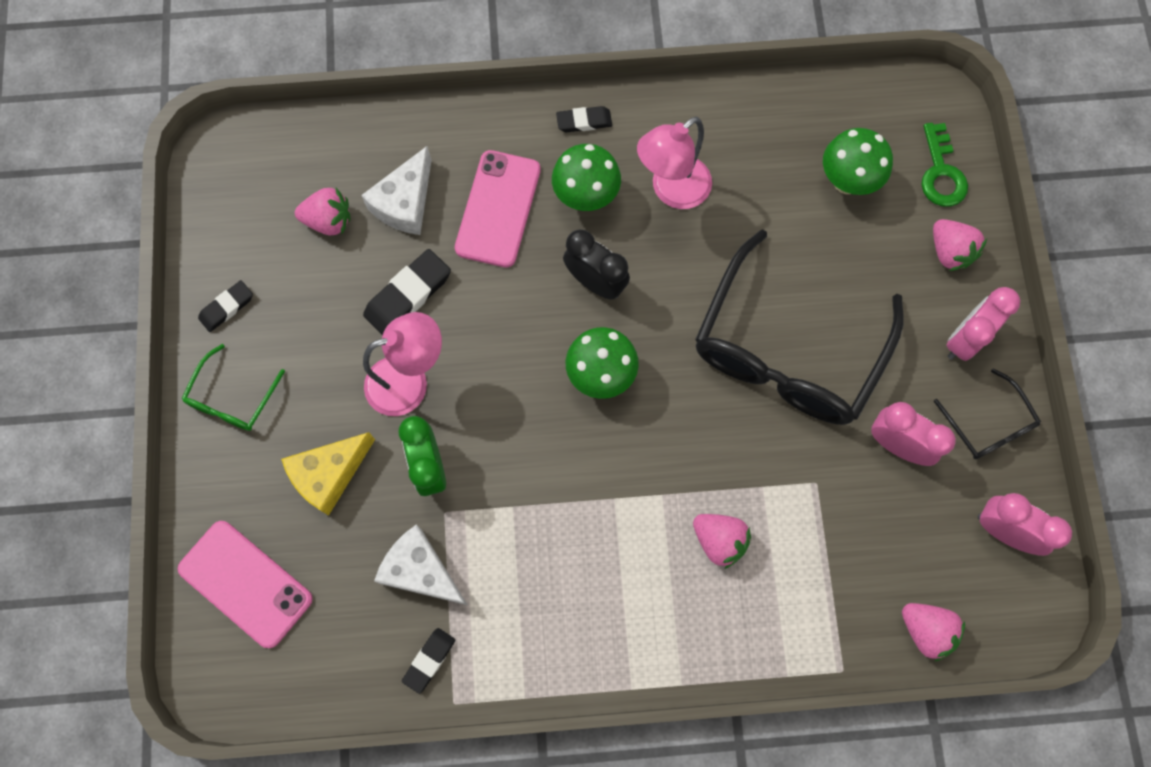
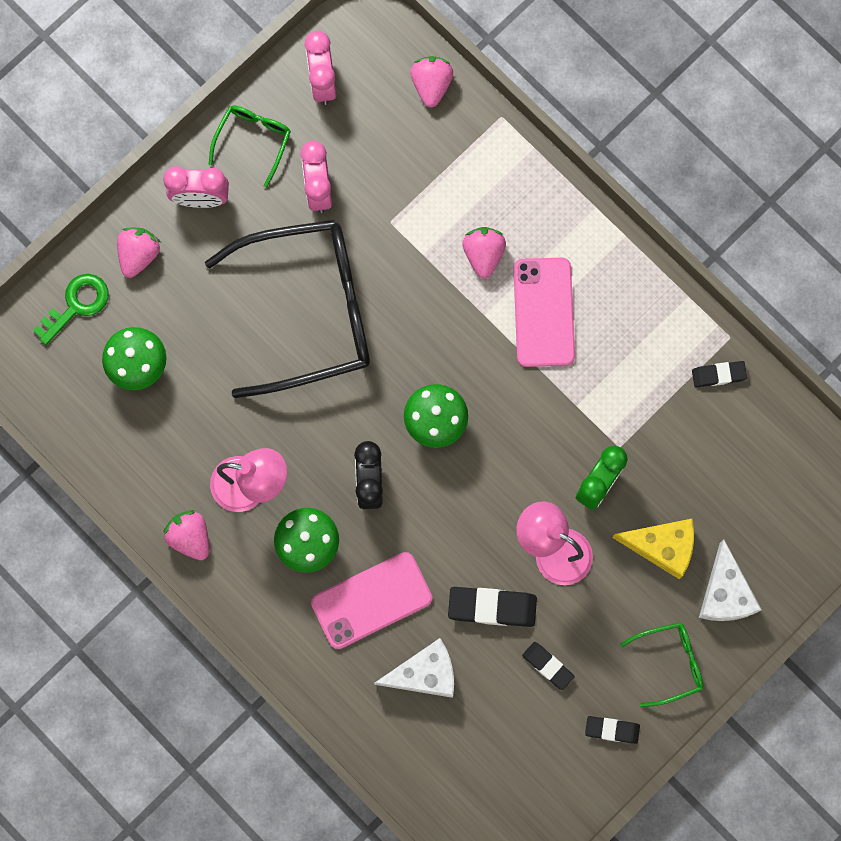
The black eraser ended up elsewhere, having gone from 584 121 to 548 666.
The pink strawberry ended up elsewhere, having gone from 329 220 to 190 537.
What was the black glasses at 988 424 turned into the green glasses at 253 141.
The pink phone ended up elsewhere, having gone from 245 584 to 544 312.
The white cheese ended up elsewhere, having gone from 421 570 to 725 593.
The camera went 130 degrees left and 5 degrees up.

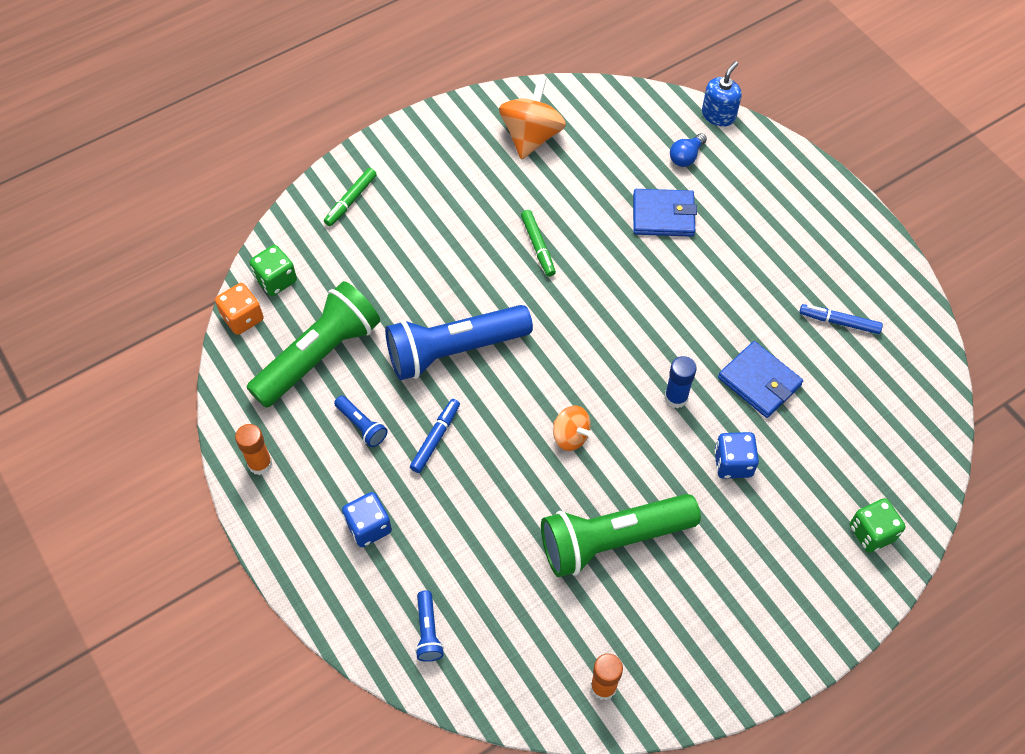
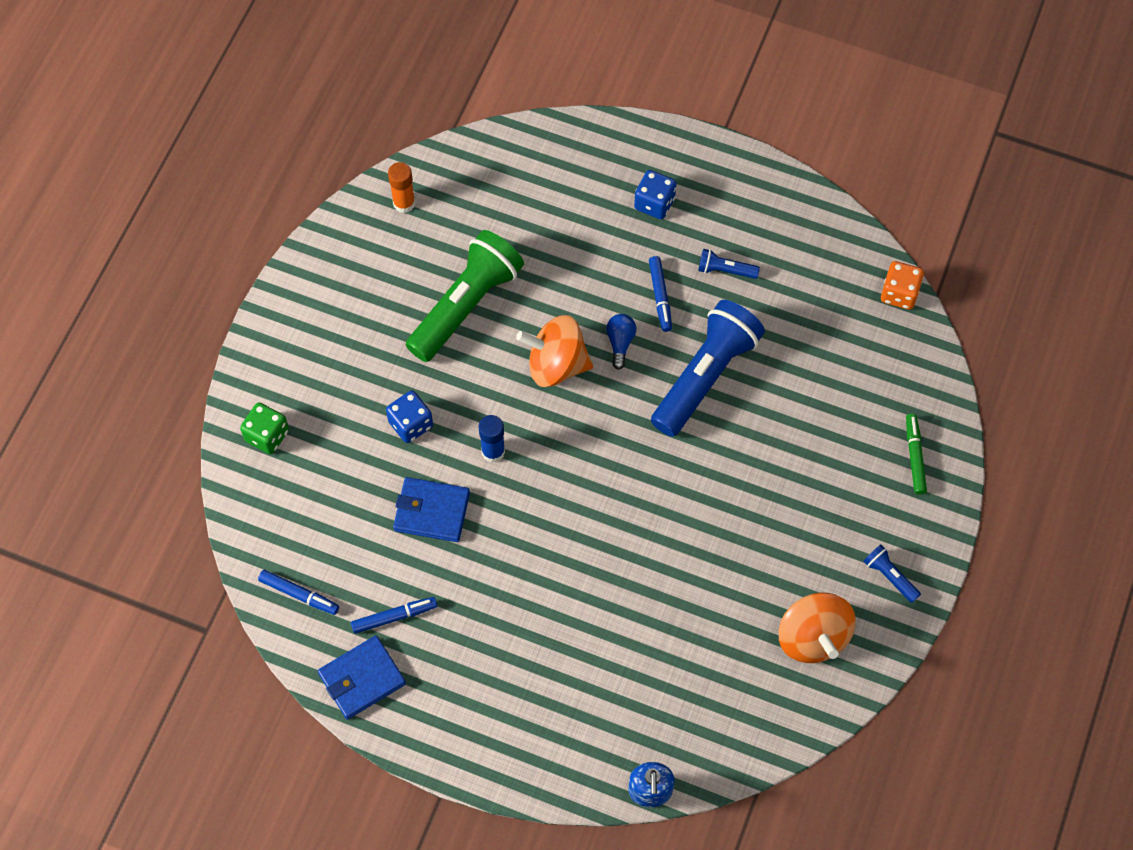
The blue light bulb ended up elsewhere, having gone from 686 157 to 620 342.
The blue wallet ended up elsewhere, having gone from 663 215 to 362 679.
The second view lost the green marker at 538 246.
The second view lost the green dice at 276 280.
The second view lost the green flashlight at 319 356.
The size of the orange spinning top at 570 436 changed by a factor of 1.71.
The second view lost the orange glue stick at 260 464.
The blue flashlight ended up elsewhere, having gone from 428 631 to 889 576.
The second view gained the blue marker at 299 594.
The camera went 145 degrees right and 5 degrees up.

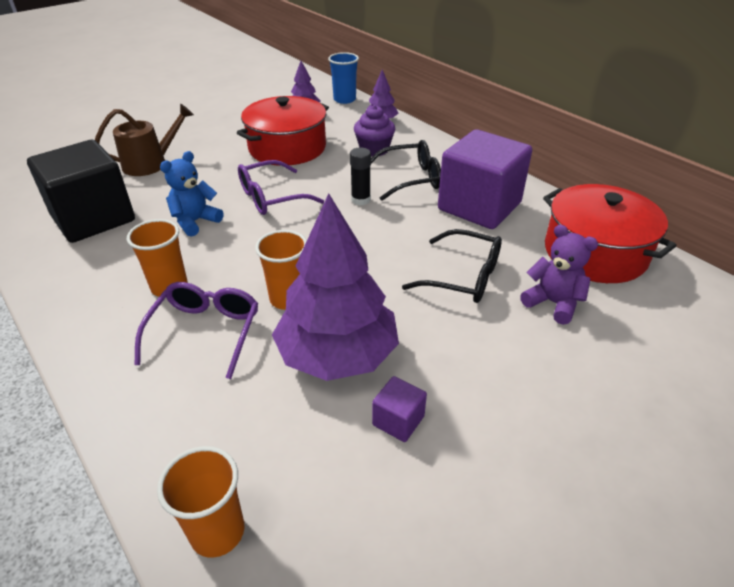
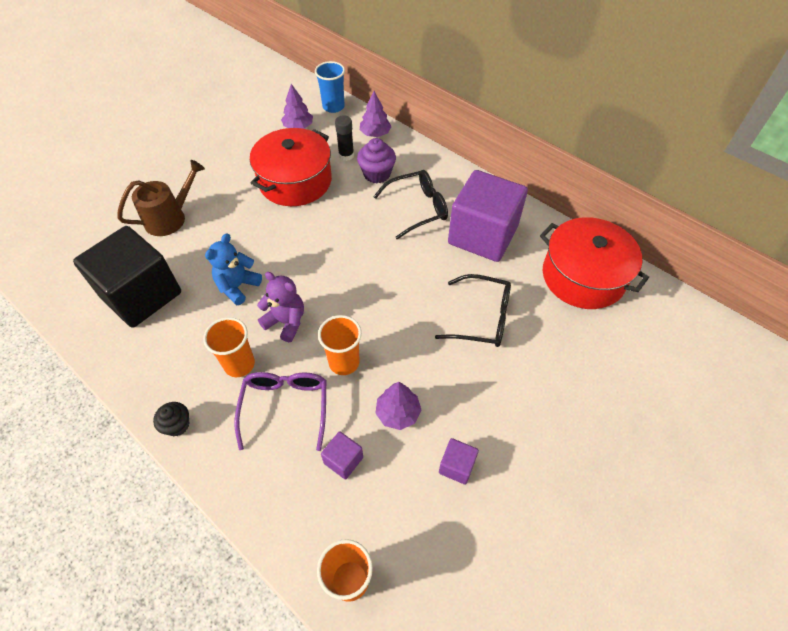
The black glue stick ended up elsewhere, having gone from 360 200 to 346 155.
The second view lost the purple glasses at 272 197.
The size of the purple tree at 337 355 changed by a factor of 0.47.
The purple teddy bear ended up elsewhere, having gone from 553 303 to 286 322.
The second view gained the black cupcake at 177 425.
The second view gained the purple cube at 343 460.
The camera went 10 degrees left and 15 degrees up.

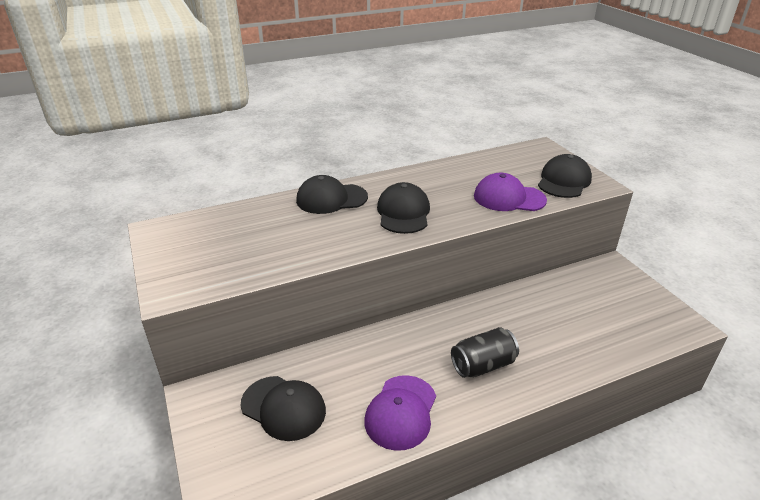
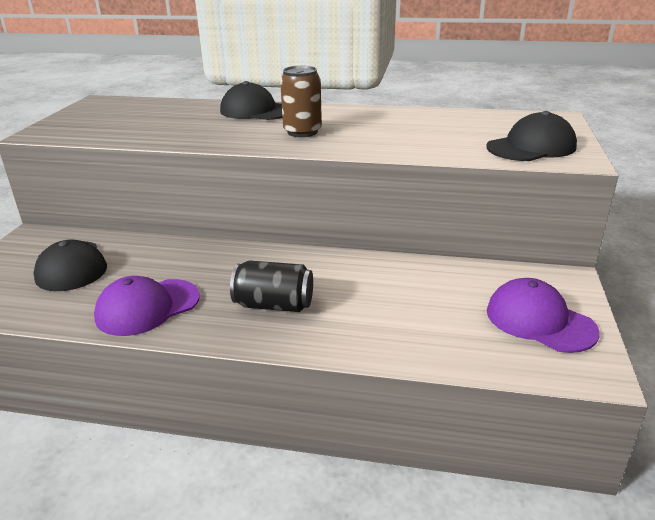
The purple cap ended up elsewhere, having gone from 509 198 to 539 321.
Where the black cap stood at 403 213, the brown can came to stand at 302 132.
The camera went 35 degrees right and 5 degrees down.

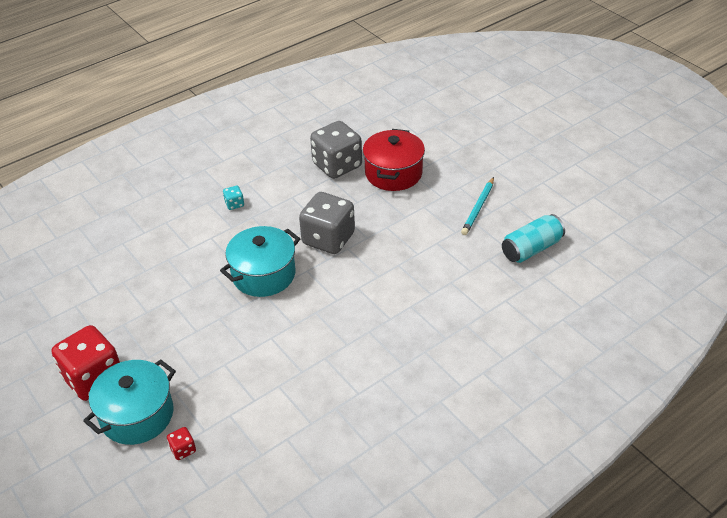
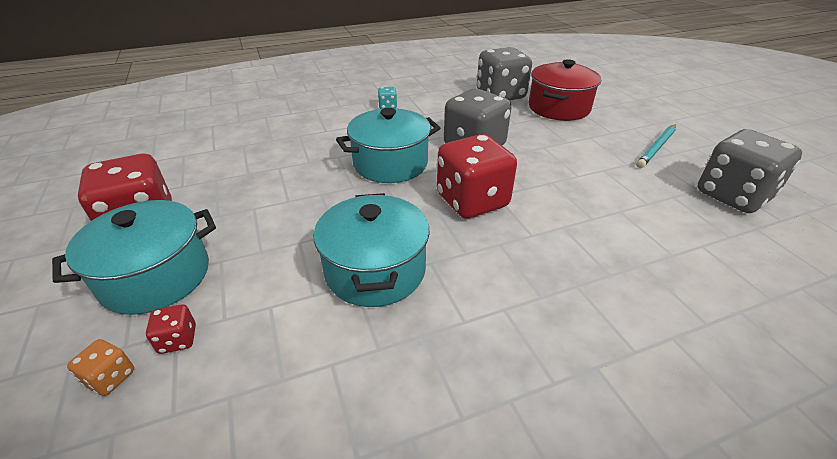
Where the turquoise can stood at 531 249, the grey dice came to stand at 733 196.
The second view gained the red dice at 472 201.
The second view gained the turquoise pot at 375 270.
The second view gained the orange dice at 110 378.
The camera went 15 degrees right and 5 degrees down.

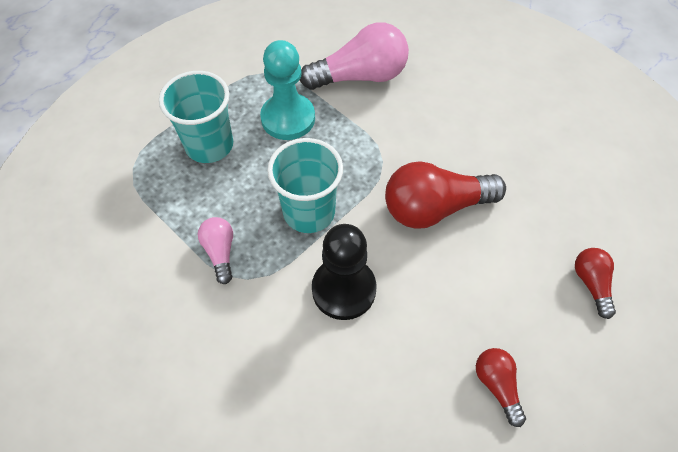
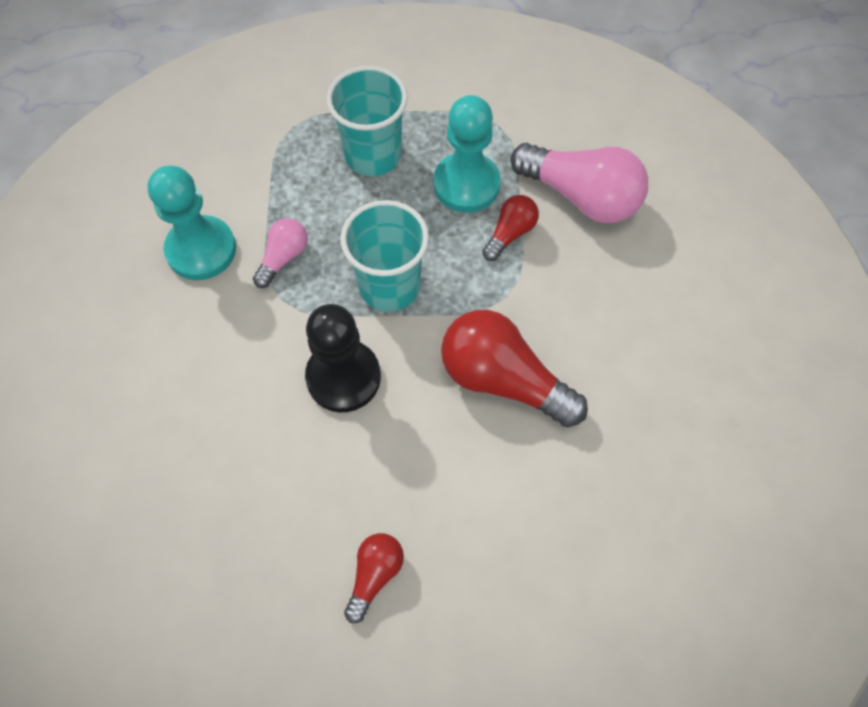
The red light bulb ended up elsewhere, having gone from 591 283 to 510 233.
The second view gained the turquoise pawn at 201 250.
The camera went 45 degrees right and 5 degrees up.

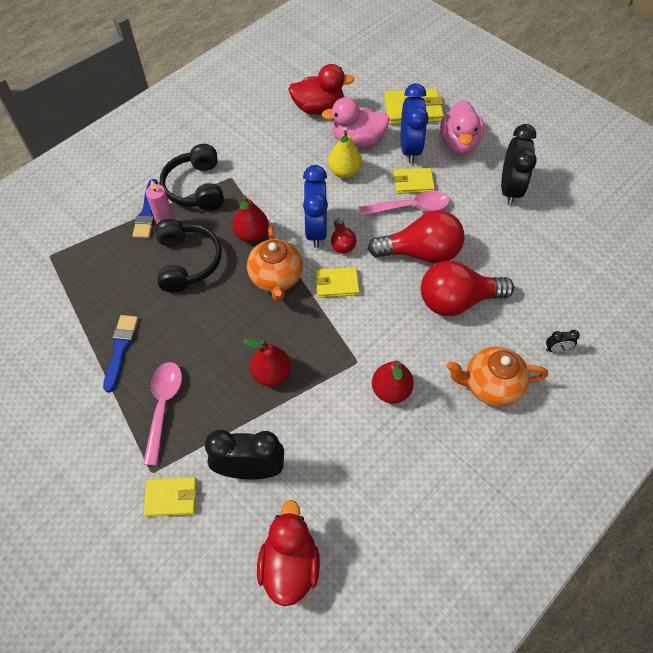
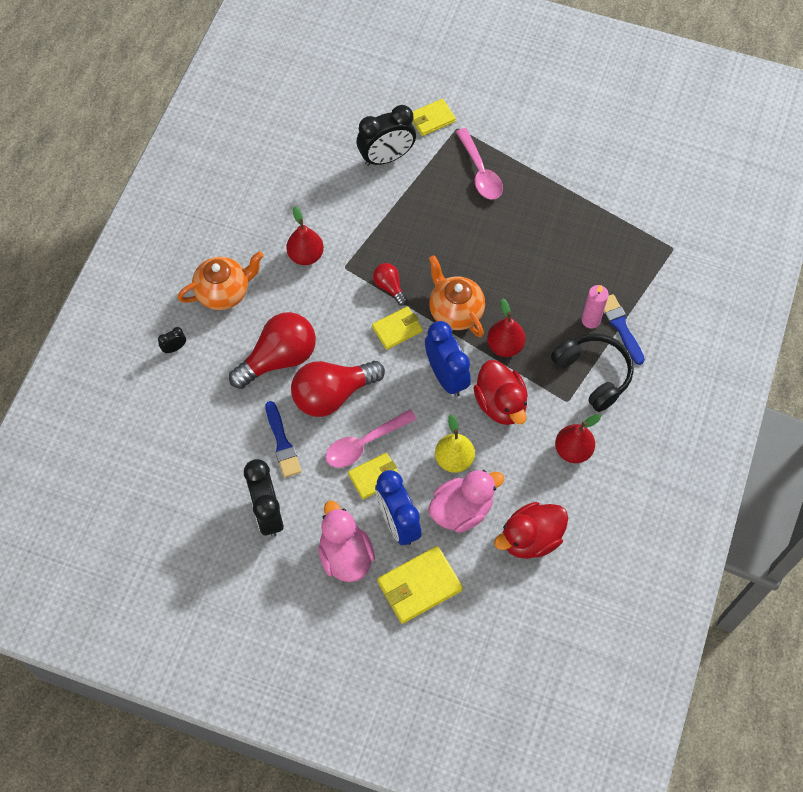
The red light bulb ended up elsewhere, having gone from 342 243 to 389 287.
The second view lost the black headphones at 187 262.
The blue brush ended up elsewhere, having gone from 120 349 to 282 443.
The red pear ended up elsewhere, having gone from 271 374 to 573 450.
The red duck ended up elsewhere, having gone from 289 564 to 500 404.
The camera went 155 degrees right and 5 degrees up.

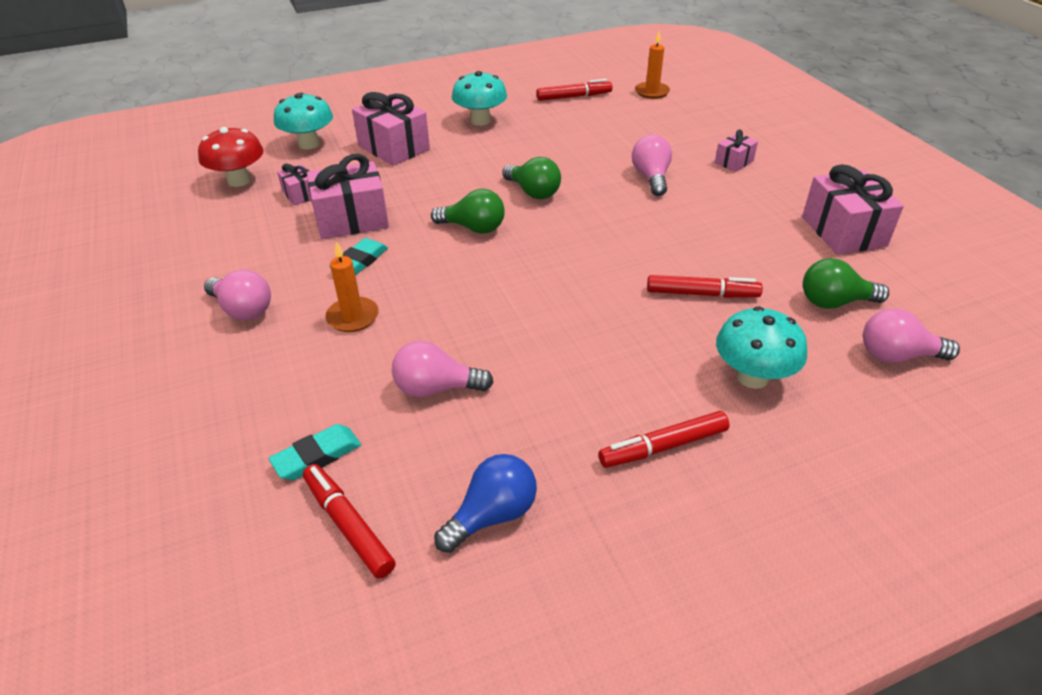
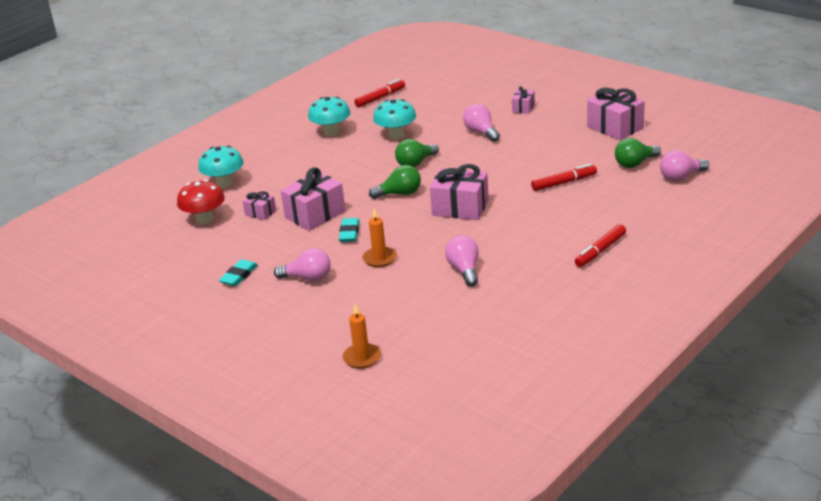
The orange candle ended up elsewhere, having gone from 652 92 to 362 358.
The pink gift ended up elsewhere, having gone from 394 147 to 460 208.
The green light bulb at 533 192 ended up facing another way, 120 degrees clockwise from before.
The turquoise mushroom ended up elsewhere, having gone from 752 377 to 396 135.
The pink light bulb at 436 388 ended up facing another way, 105 degrees clockwise from before.
The turquoise eraser ended up elsewhere, having gone from 317 456 to 239 276.
The second view lost the blue light bulb at 492 515.
The second view lost the red marker at 348 525.
The camera went 25 degrees left and 10 degrees down.

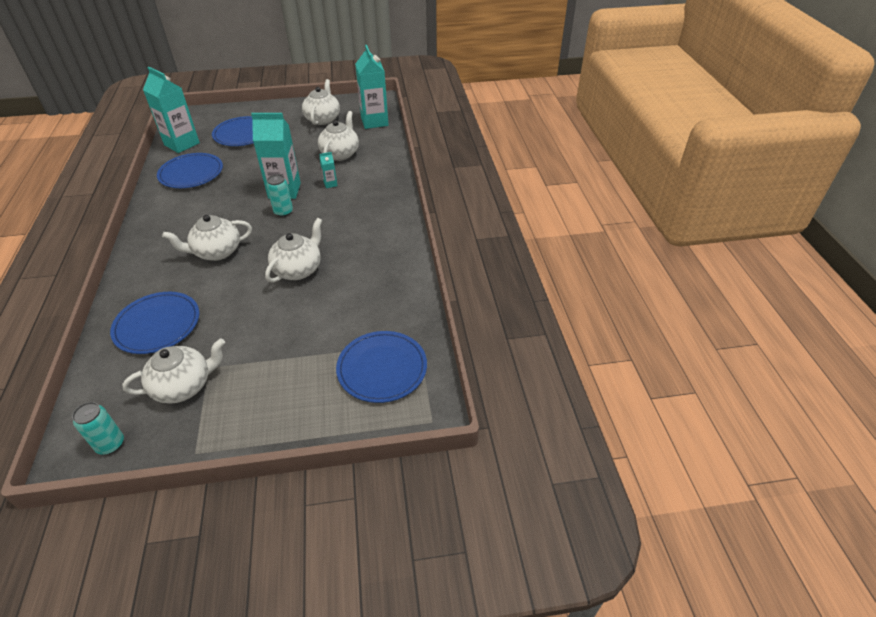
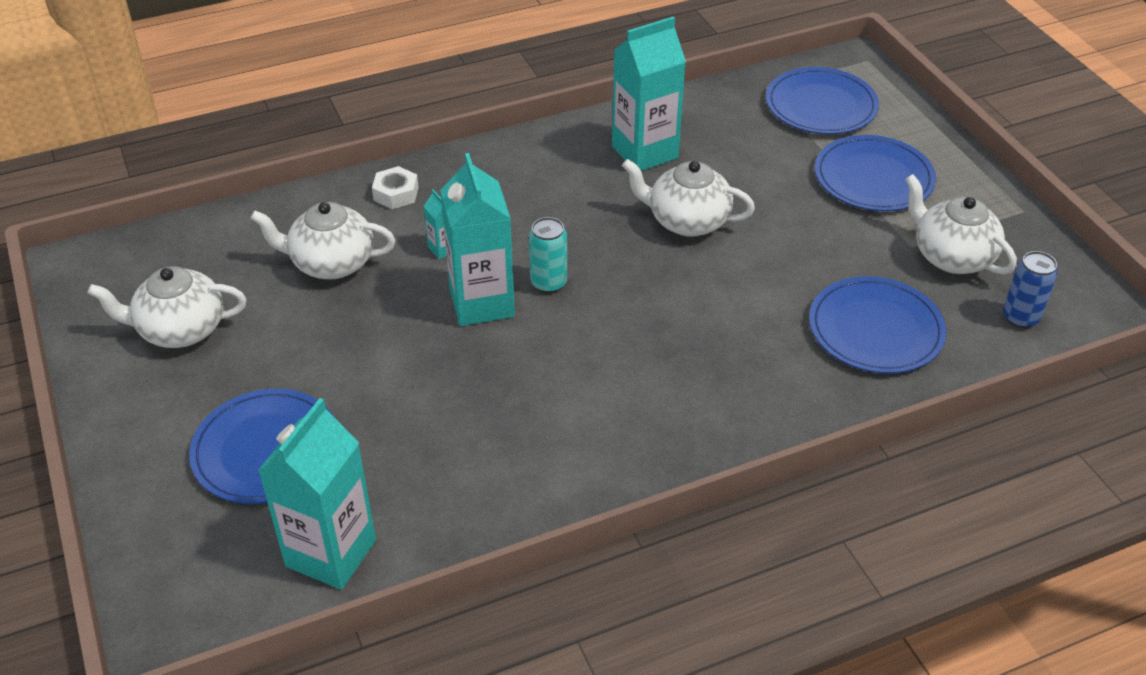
The turquoise carton ended up elsewhere, having gone from 374 121 to 644 152.
The blue plate ended up elsewhere, having gone from 191 173 to 873 178.
The second view lost the white teapot at 217 252.
The second view lost the turquoise can at 110 444.
The second view gained the white nut at 396 194.
The second view gained the blue can at 1020 317.
The camera went 105 degrees left and 0 degrees up.

